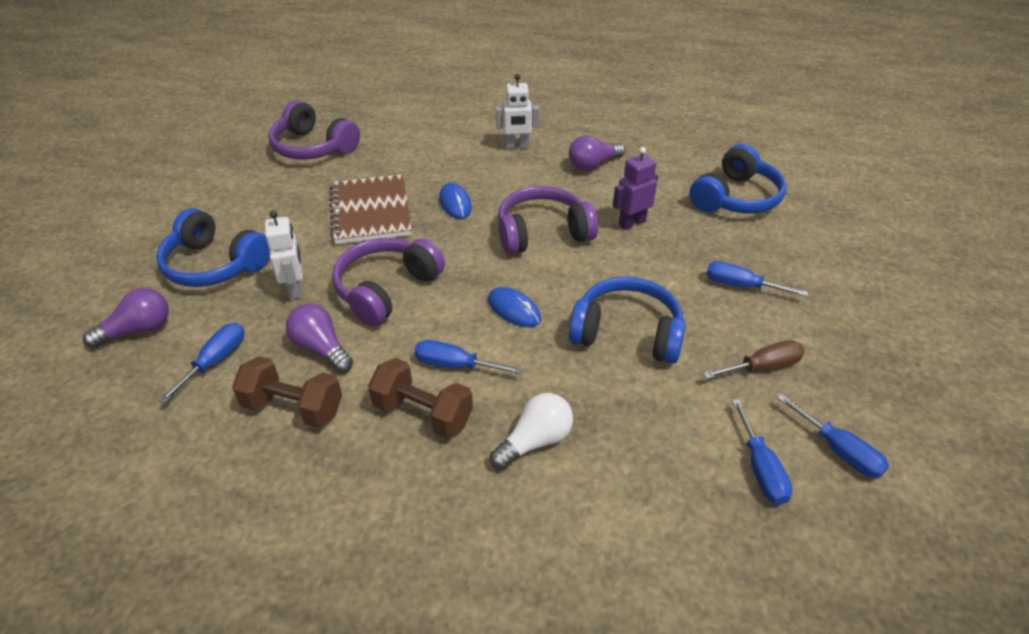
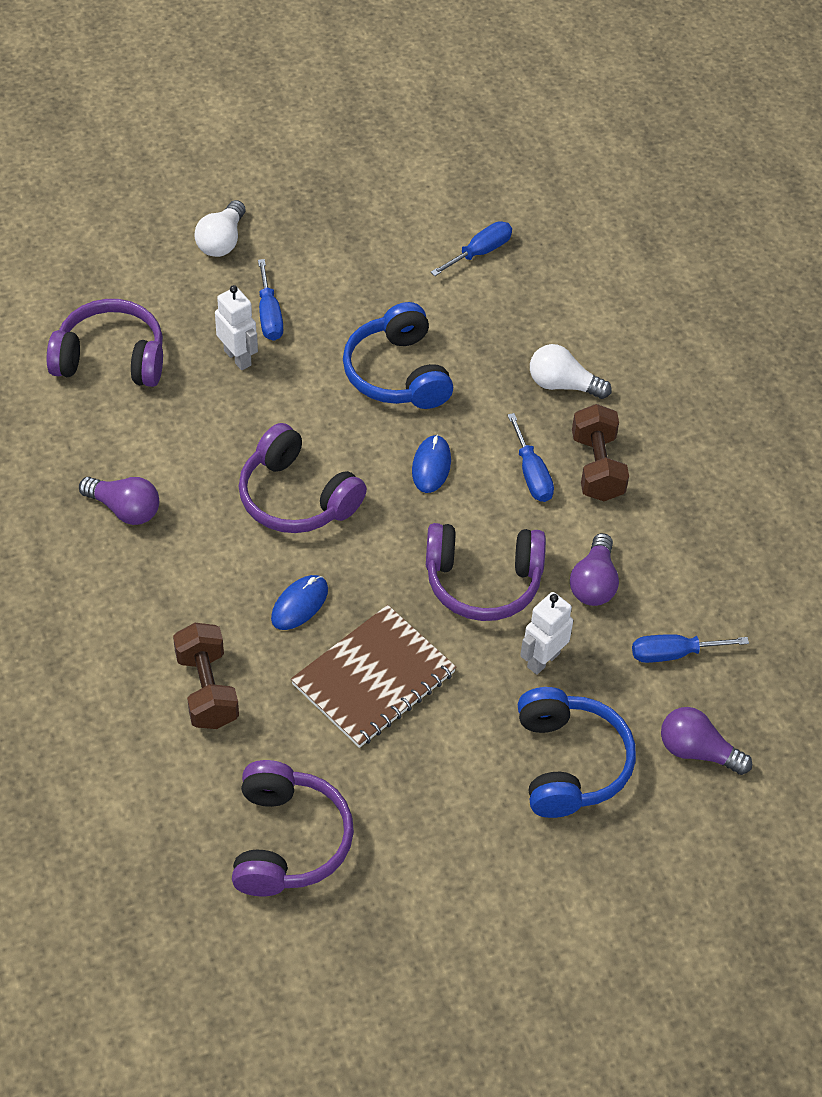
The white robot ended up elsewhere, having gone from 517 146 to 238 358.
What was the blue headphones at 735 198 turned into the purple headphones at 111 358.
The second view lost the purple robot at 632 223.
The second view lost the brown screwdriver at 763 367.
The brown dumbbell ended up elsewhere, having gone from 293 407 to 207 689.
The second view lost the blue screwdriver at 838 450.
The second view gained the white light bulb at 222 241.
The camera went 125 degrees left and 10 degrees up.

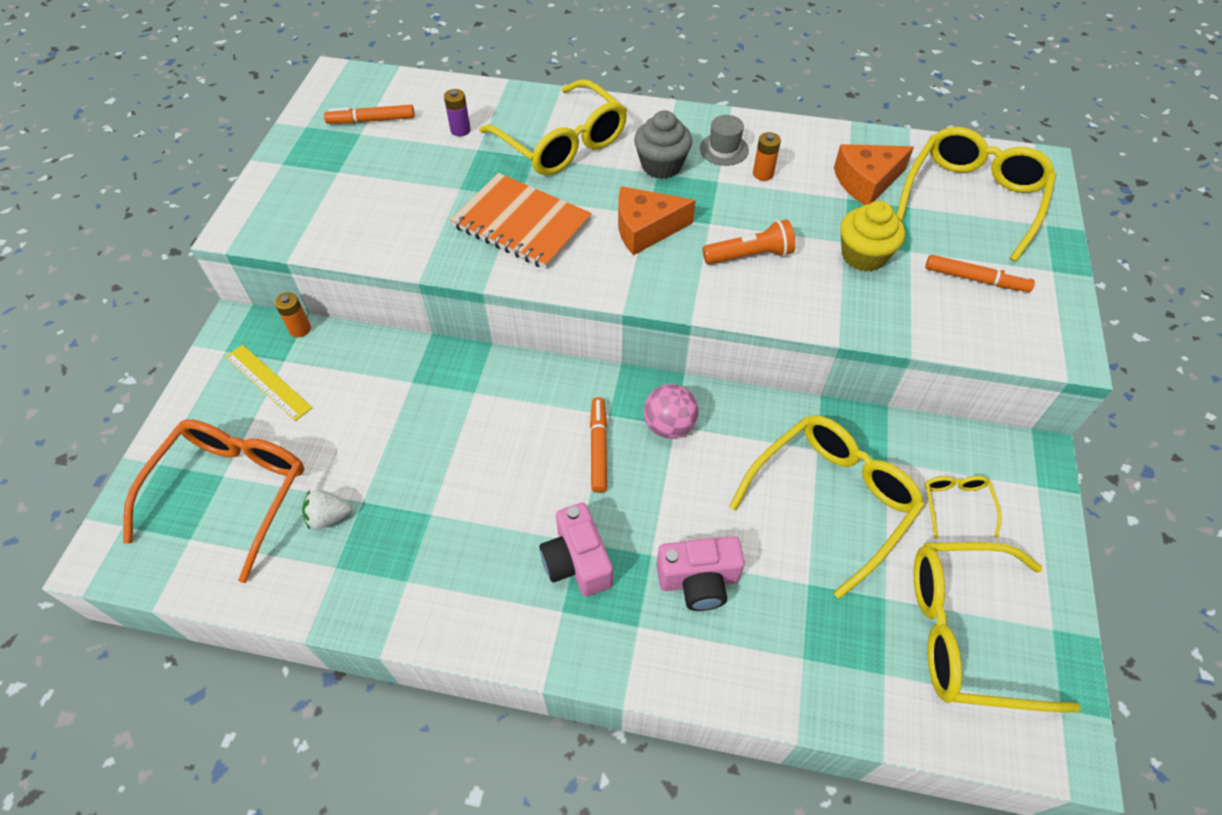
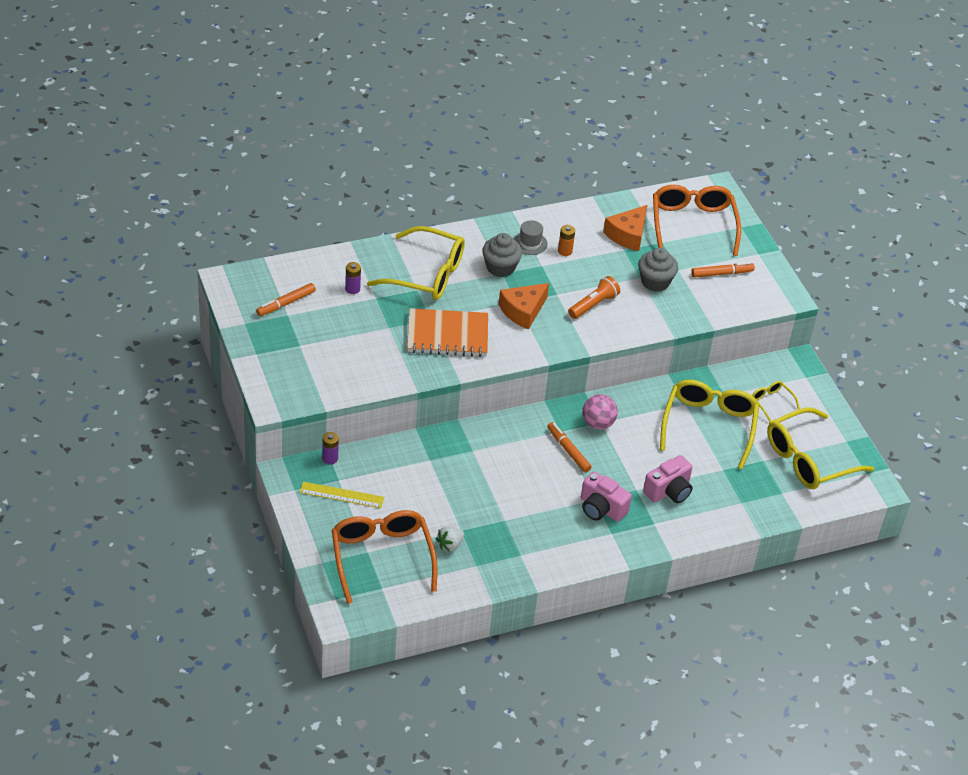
What was the yellow glasses at 972 198 turned into the orange glasses at 692 224.
What was the yellow cupcake at 863 255 turned into the grey cupcake at 655 282.
What was the orange battery at 300 329 turned into the purple battery at 330 458.
The camera went 35 degrees left and 10 degrees down.

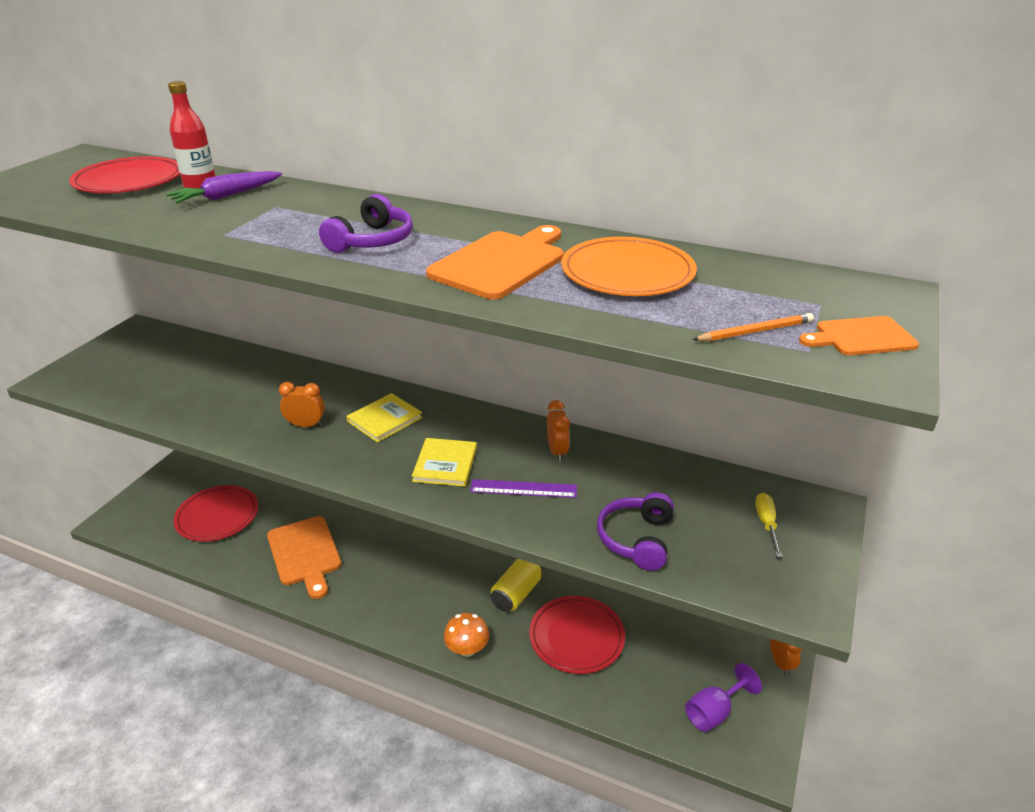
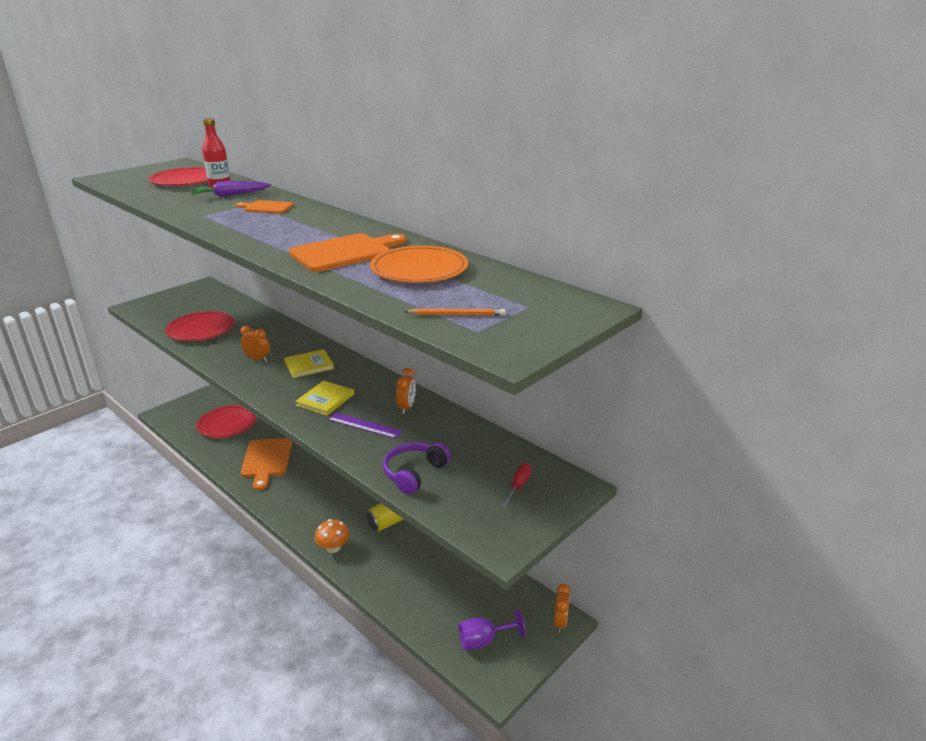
The second view lost the purple headphones at 372 241.
The orange cutting board ended up elsewhere, having gone from 861 337 to 266 207.
What was the yellow screwdriver at 766 524 turned into the red screwdriver at 518 486.
The red plate ended up elsewhere, having gone from 576 637 to 201 329.
The camera went 20 degrees right and 5 degrees down.

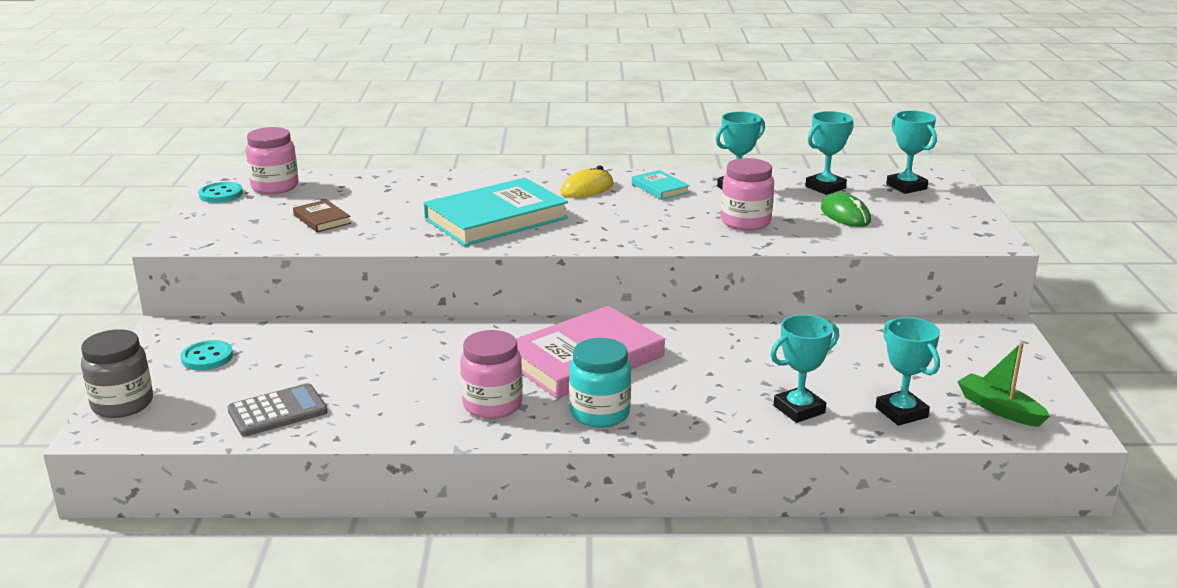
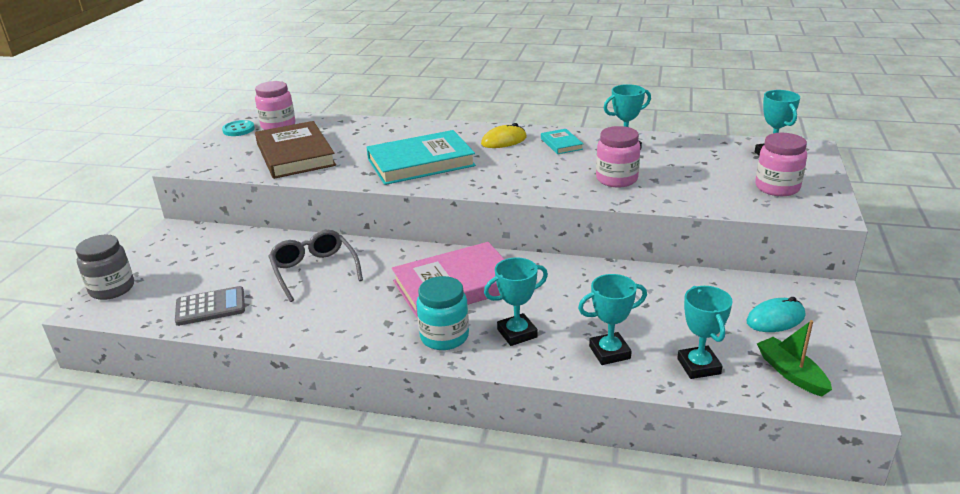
The turquoise trophy ended up elsewhere, having gone from 825 187 to 517 333.
The second view lost the green mouse at 845 215.
The size of the brown book at 322 219 changed by a factor of 2.20.
The pink jar ended up elsewhere, having gone from 492 405 to 777 188.
The second view lost the turquoise button at 207 357.
The second view gained the grey glasses at 314 271.
The second view gained the turquoise mouse at 775 319.
The camera went 15 degrees right and 5 degrees up.

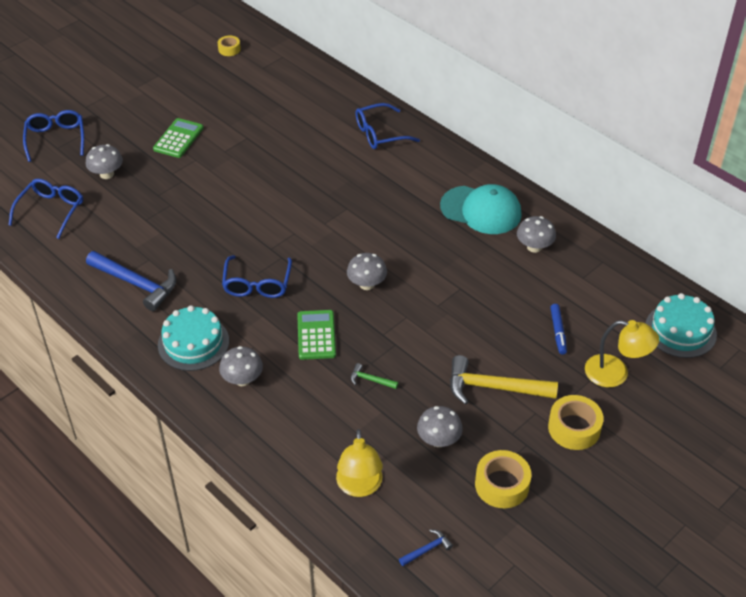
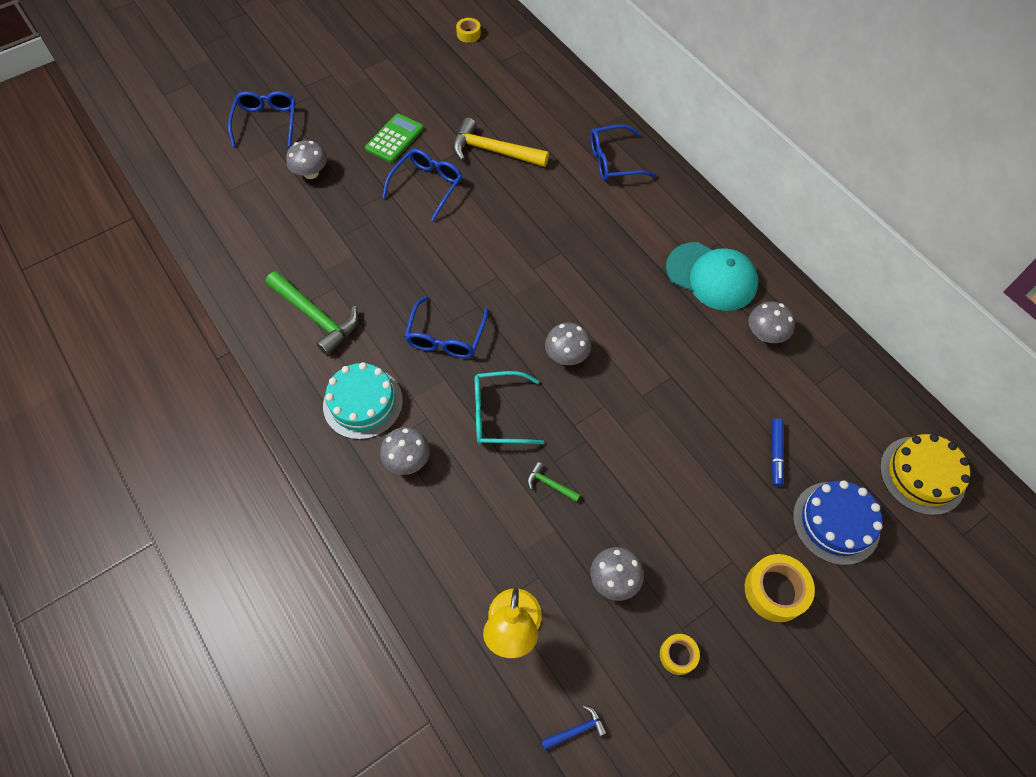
The blue glasses ended up elsewhere, having gone from 51 211 to 427 186.
What was the blue hammer at 136 284 turned into the green hammer at 316 317.
What was the turquoise cake at 680 330 turned into the yellow cake at 922 475.
Where the green calculator stood at 316 335, the turquoise glasses came to stand at 499 414.
Where the yellow lamp stood at 615 373, the blue cake came to stand at 836 522.
The yellow hammer ended up elsewhere, having gone from 494 387 to 493 151.
The size of the yellow tape at 502 485 changed by a factor of 0.58.
The camera went 10 degrees right and 15 degrees up.

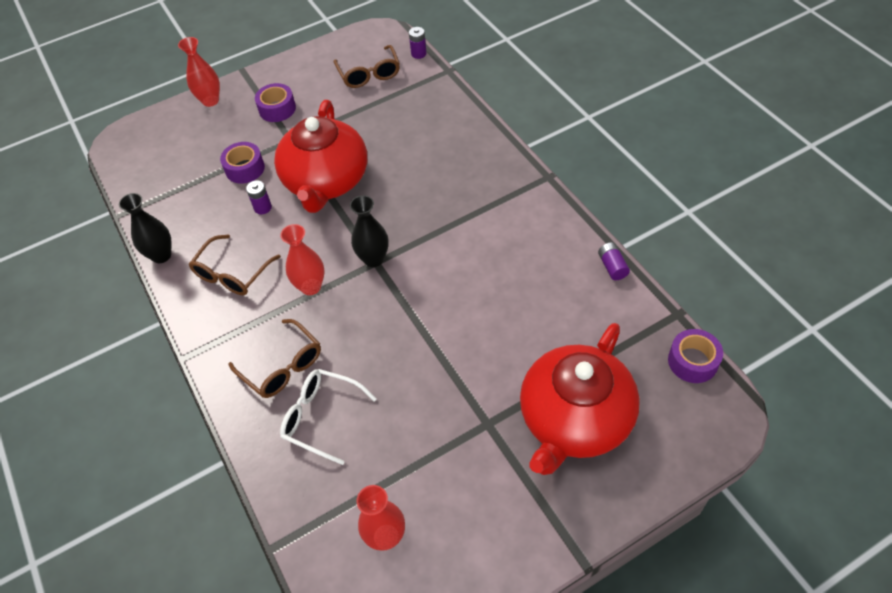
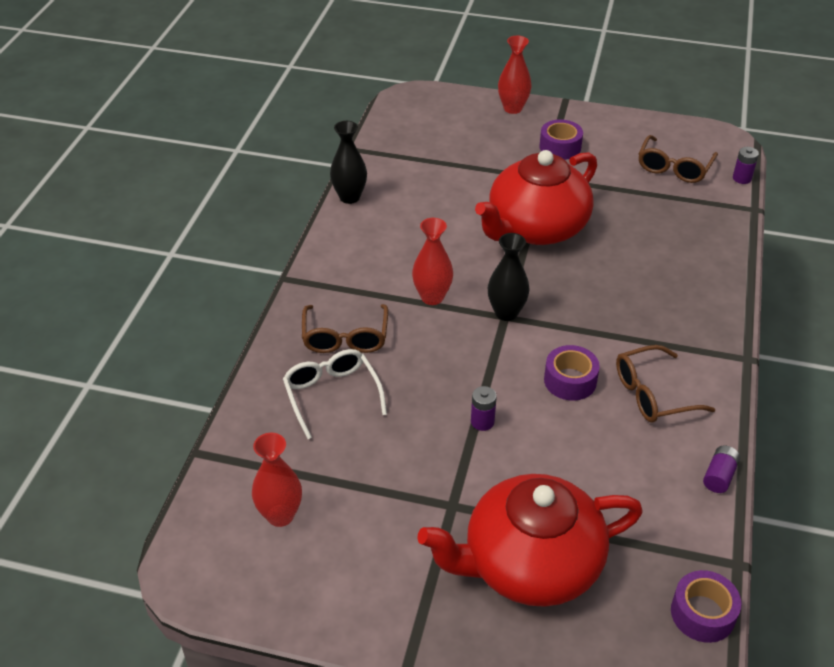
The purple tape ended up elsewhere, having gone from 245 168 to 570 380.
The purple battery ended up elsewhere, having gone from 263 207 to 482 422.
The brown glasses ended up elsewhere, having gone from 232 273 to 653 394.
The camera went 40 degrees right and 10 degrees down.

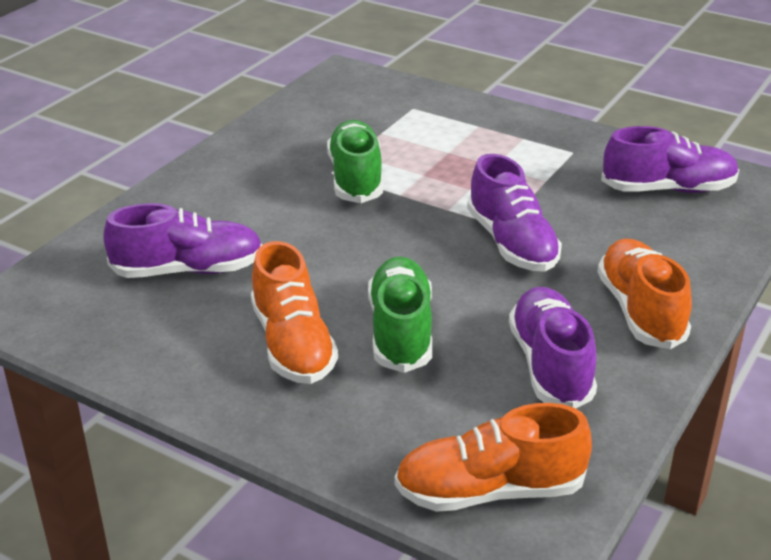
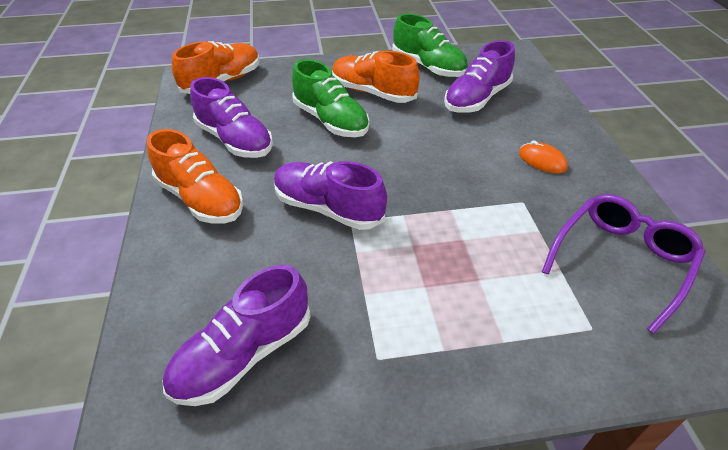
The green shoe ended up elsewhere, having gone from 356 178 to 428 67.
The second view gained the orange mouse at 542 161.
The second view gained the purple glasses at 622 261.
The camera went 140 degrees right and 10 degrees up.

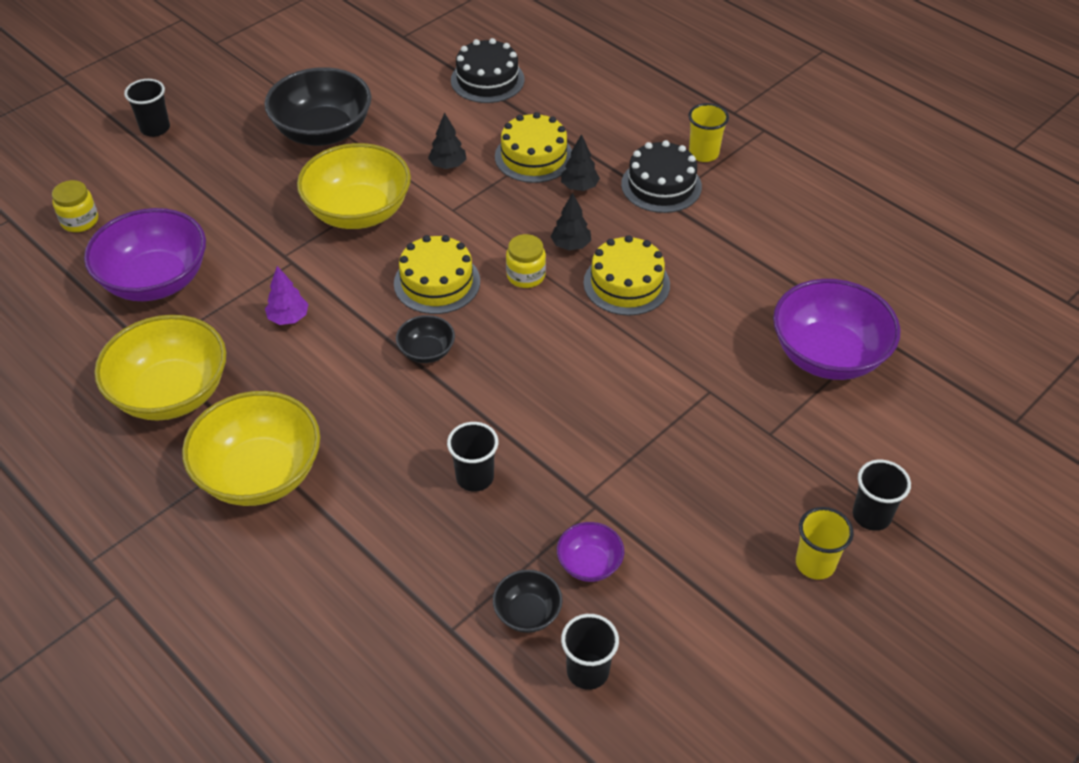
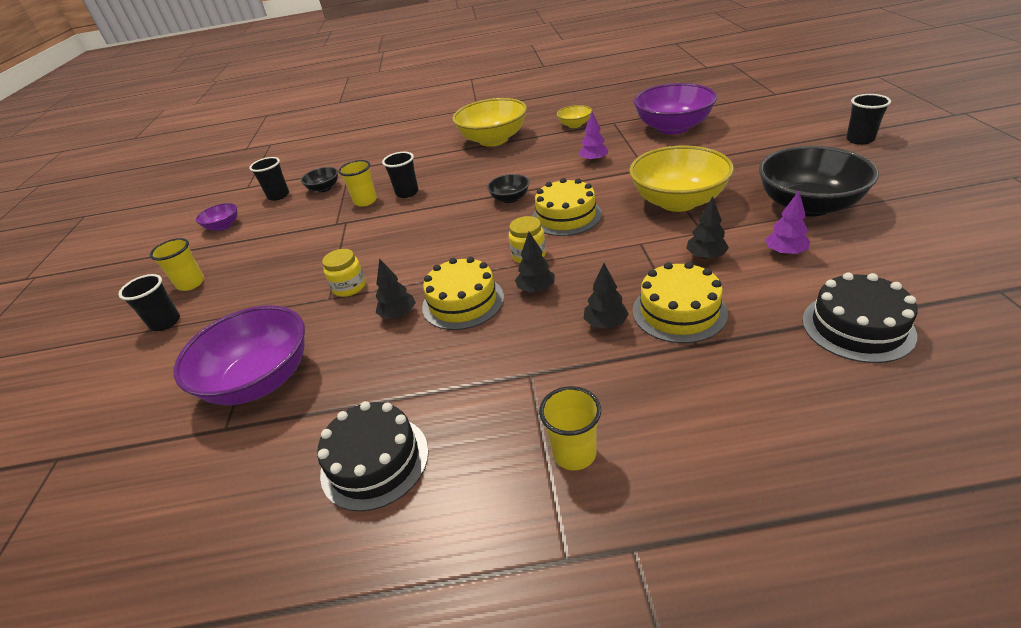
The black cake ended up elsewhere, having gone from 661 185 to 375 461.
The yellow jar ended up elsewhere, having gone from 80 221 to 349 287.
The size of the yellow bowl at 171 393 changed by a factor of 0.48.
The purple bowl ended up elsewhere, having gone from 589 564 to 223 226.
The second view gained the yellow cup at 365 201.
The second view gained the purple tree at 785 252.
The second view gained the black tree at 398 315.
The camera went 135 degrees right and 10 degrees down.

